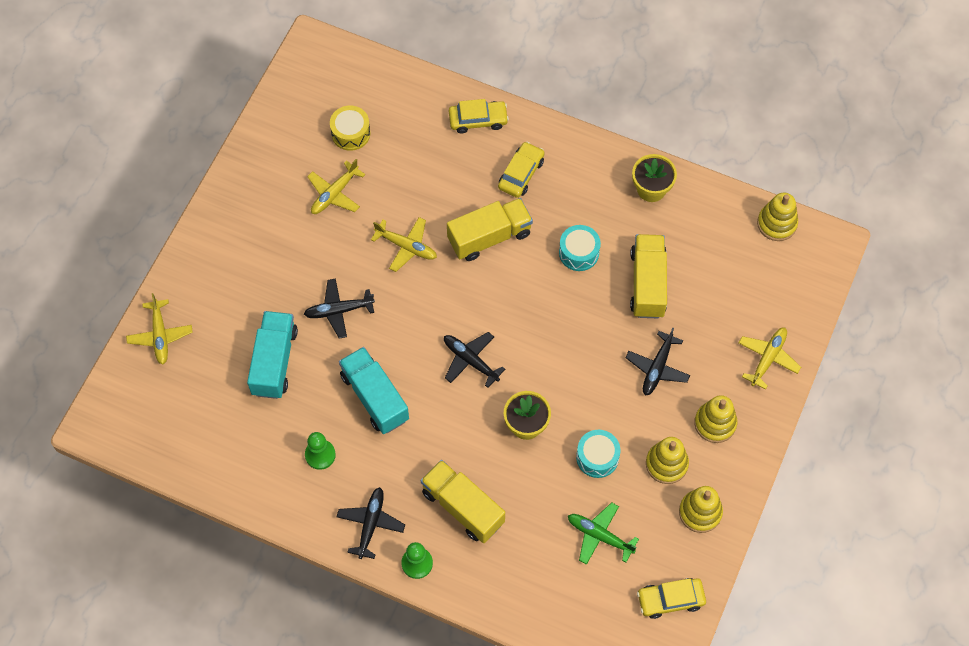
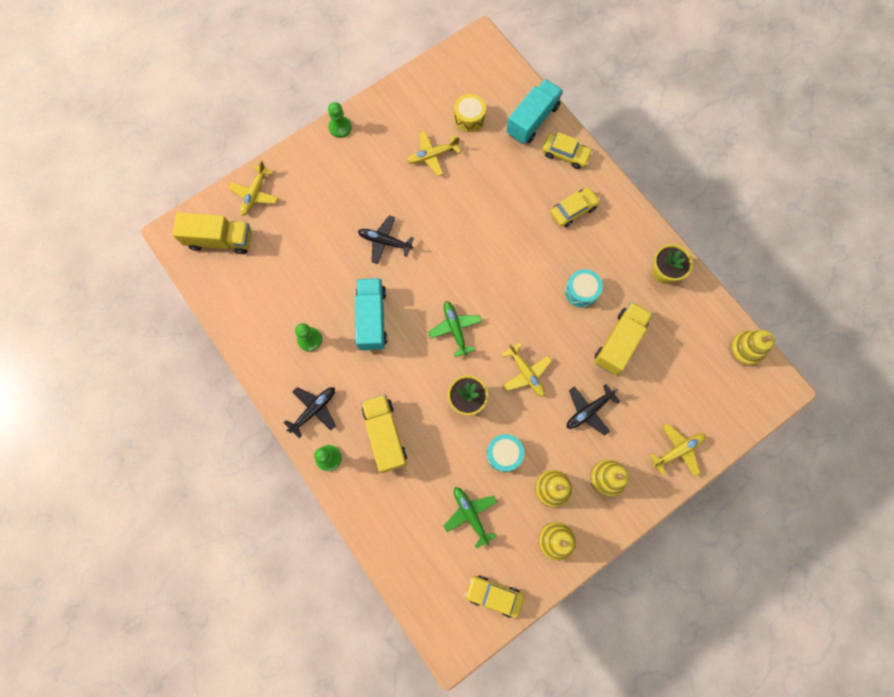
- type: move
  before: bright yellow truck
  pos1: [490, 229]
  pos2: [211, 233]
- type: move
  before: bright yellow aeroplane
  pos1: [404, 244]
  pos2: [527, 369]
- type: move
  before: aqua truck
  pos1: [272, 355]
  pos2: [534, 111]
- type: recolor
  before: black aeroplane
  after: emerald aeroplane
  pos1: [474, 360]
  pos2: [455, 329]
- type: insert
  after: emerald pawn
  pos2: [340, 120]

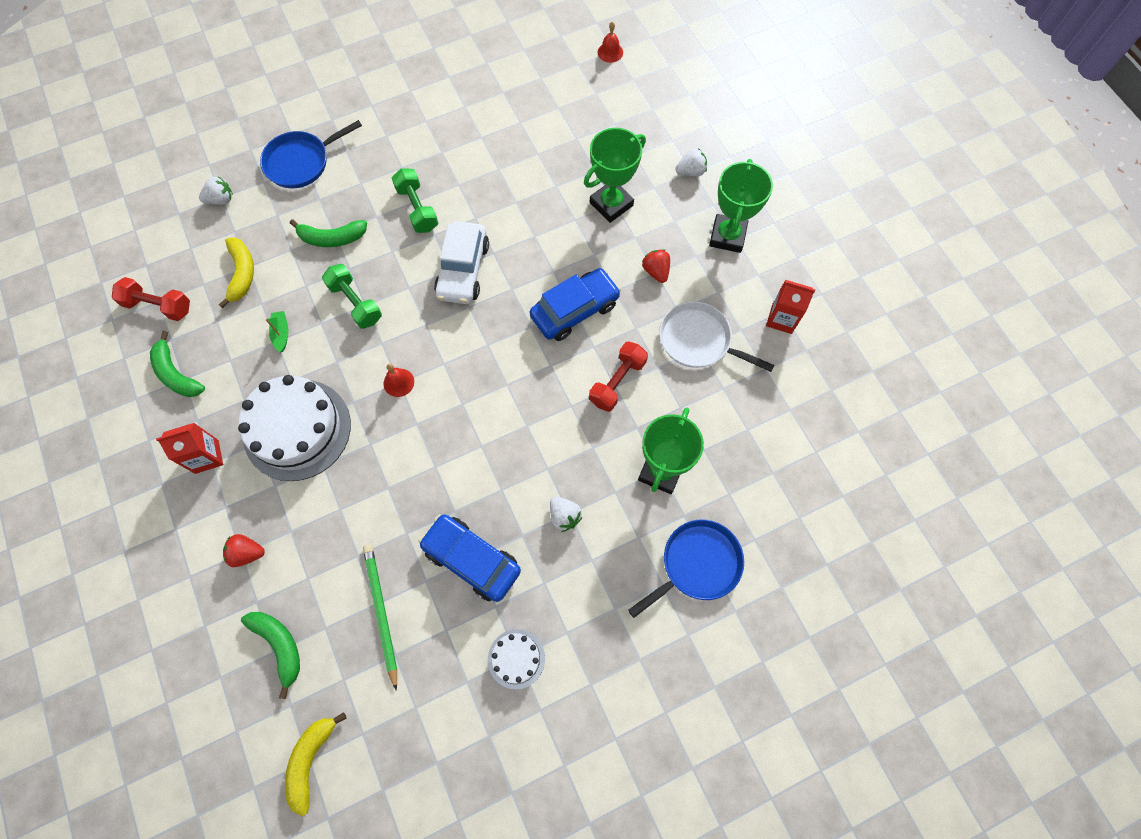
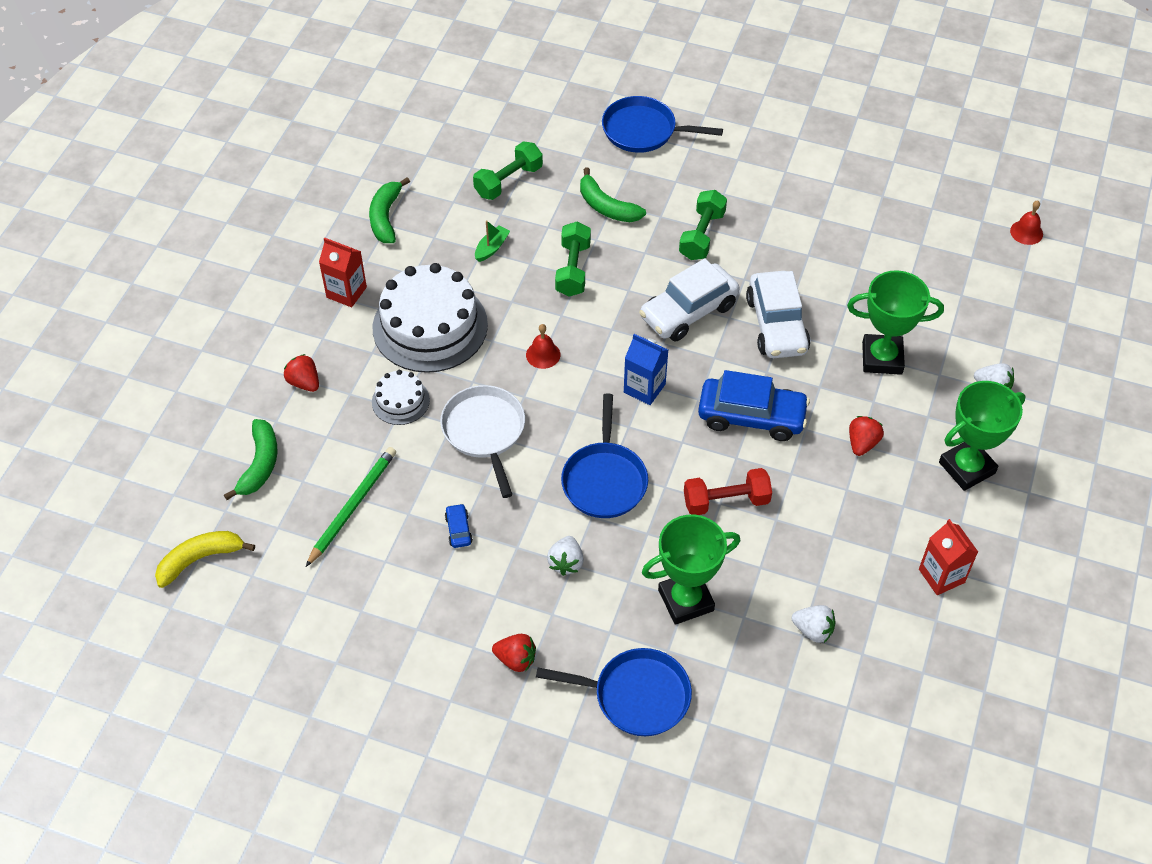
- type: move
  before: snow-white toy strawberry
  pos1: [216, 190]
  pos2: [813, 624]
- type: replace
  before: bright yellow banana fruit
  after: emerald dumbbell
  pos1: [236, 272]
  pos2: [508, 170]
- type: delete
  before: crimson dumbbell
  pos1: [151, 299]
- type: move
  before: snow-white frying pan
  pos1: [717, 336]
  pos2: [482, 441]
- type: resize
  before: cobalt toy car
  pos1: [469, 558]
  pos2: [459, 525]
  scale: 0.42
- type: move
  before: snow-white cake
  pos1: [516, 659]
  pos2: [401, 397]
- type: insert
  after: snow-white toy car
  pos2: [778, 314]
- type: insert
  after: cobalt carton
  pos2: [646, 369]
- type: insert
  after: cobalt frying pan
  pos2: [604, 456]
- type: insert
  after: crimson toy strawberry
  pos2: [514, 653]

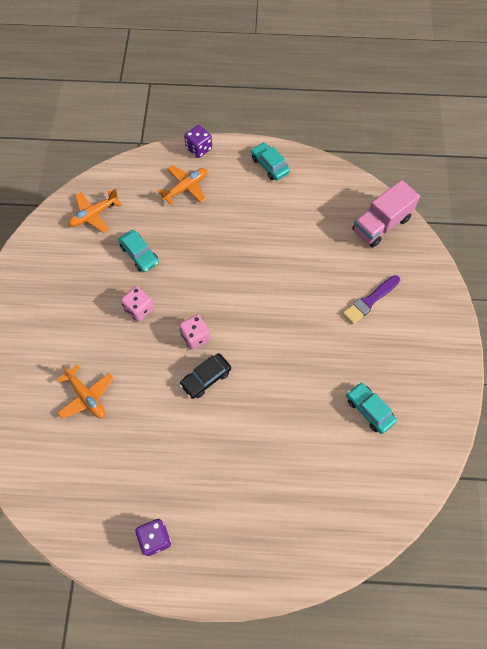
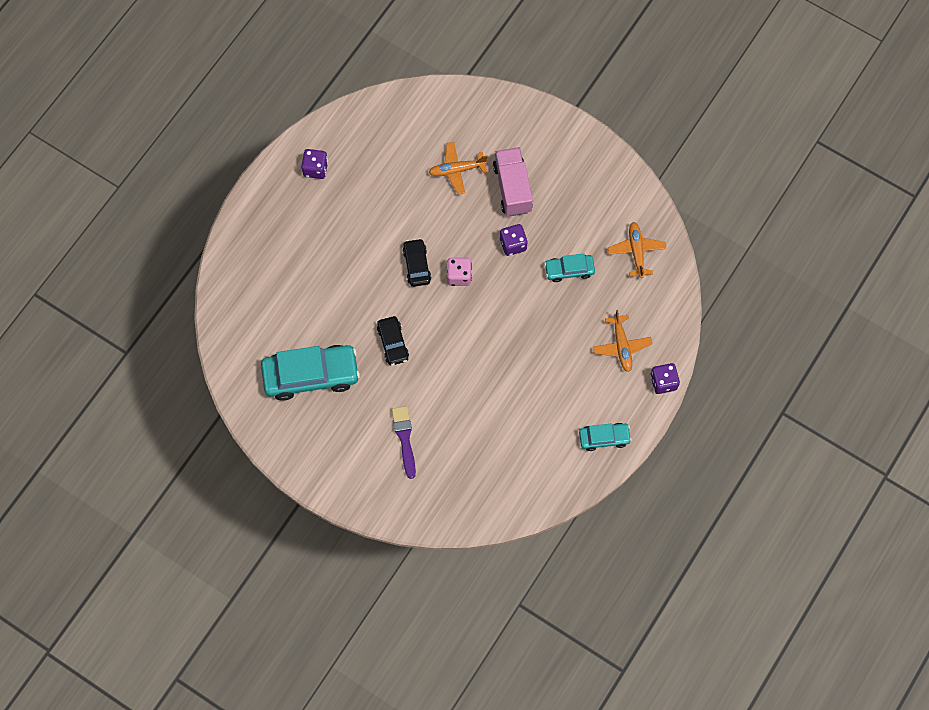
- type: move
  before: rose-pink truck
  pos1: [386, 213]
  pos2: [513, 181]
- type: recolor
  before: rose-pink die
  after: violet die
  pos1: [137, 304]
  pos2: [513, 240]
- type: resize
  before: aqua toy car
  pos1: [372, 408]
  pos2: [310, 373]
  scale: 1.91
- type: insert
  after: black toy car
  pos2: [393, 340]

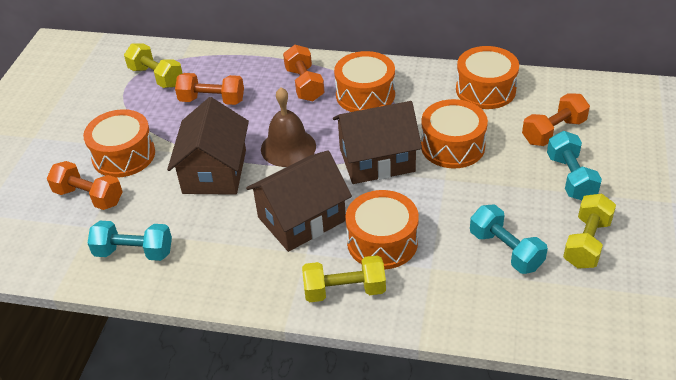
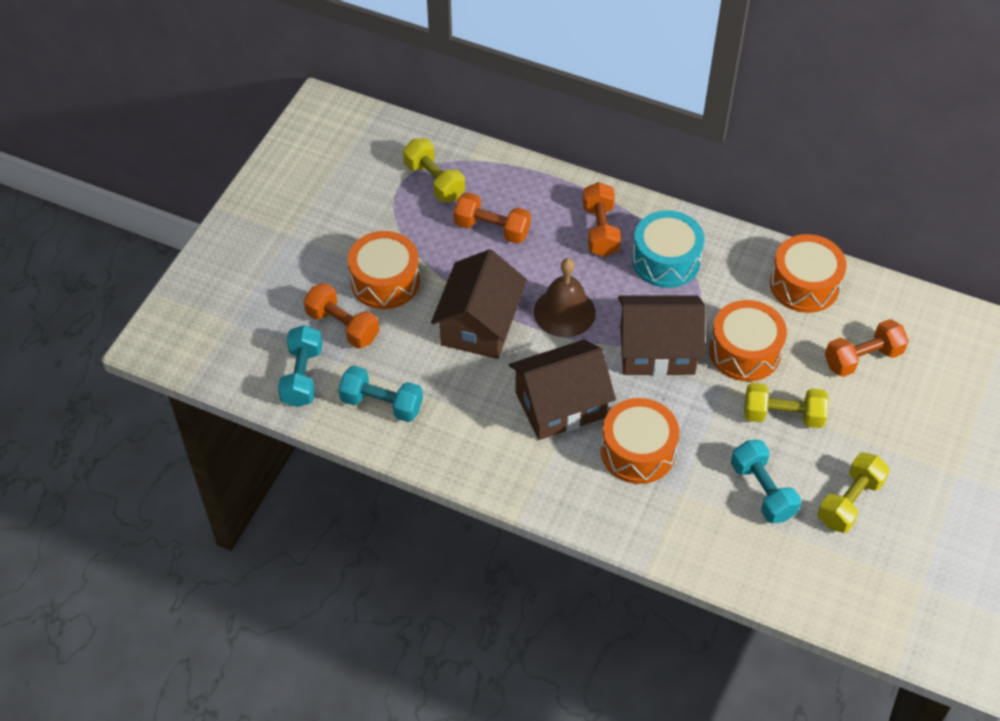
- type: recolor
  before: orange-coloured toy drum
  after: aqua toy drum
  pos1: [364, 81]
  pos2: [668, 249]
- type: move
  before: aqua dumbbell
  pos1: [574, 165]
  pos2: [300, 366]
- type: move
  before: bright yellow dumbbell
  pos1: [344, 278]
  pos2: [786, 405]

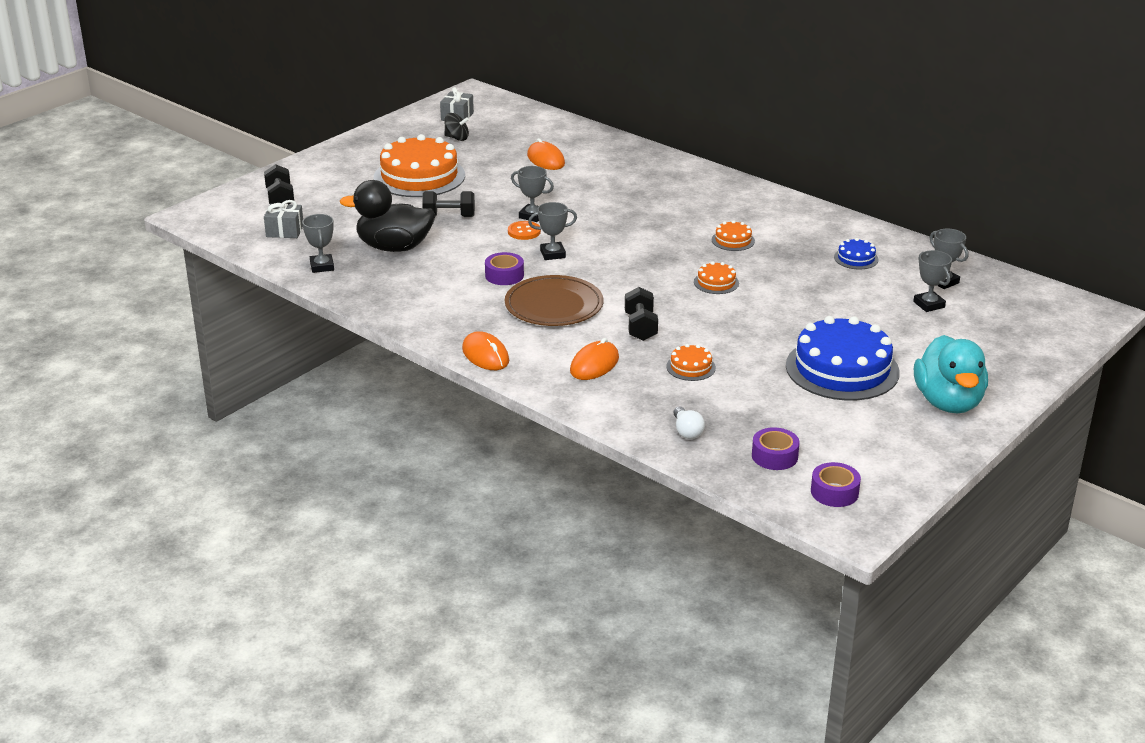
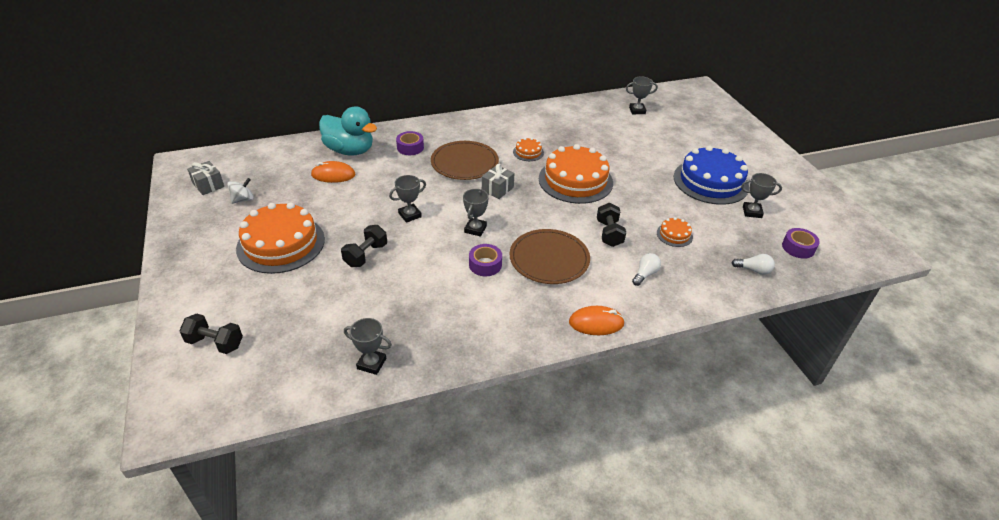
- type: recolor
  before: black whirligig
  after: snow-white whirligig
  pos1: [456, 127]
  pos2: [240, 191]
- type: delete
  before: black rubber duck
  pos1: [388, 216]
- type: move
  before: grey present
  pos1: [283, 219]
  pos2: [498, 181]
- type: delete
  before: orange-coloured sewing button
  pos1: [524, 230]
- type: delete
  before: cobalt cake
  pos1: [856, 253]
- type: move
  before: grey award cup
  pos1: [932, 281]
  pos2: [761, 195]
- type: resize
  before: orange-coloured cake
  pos1: [716, 277]
  pos2: [576, 174]
  scale: 2.28
- type: rotate
  before: black dumbbell
  pos1: [641, 314]
  pos2: [611, 225]
  turn: 60
- type: move
  before: aqua rubber duck
  pos1: [951, 374]
  pos2: [348, 131]
- type: replace
  before: orange-coloured mouse
  after: snow-white lightbulb
  pos1: [594, 359]
  pos2: [646, 269]
- type: move
  before: violet tape
  pos1: [836, 484]
  pos2: [410, 143]
- type: insert
  after: dark brown flat dish
  pos2: [465, 160]

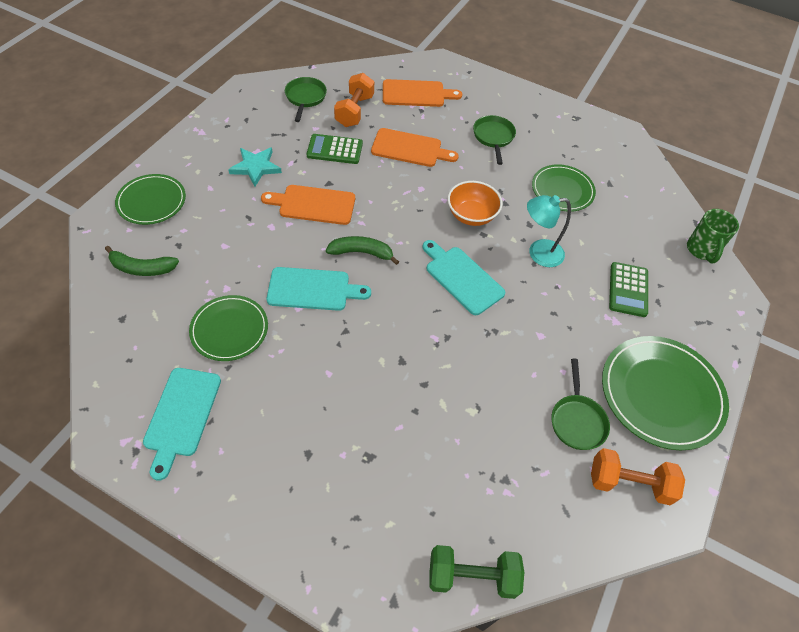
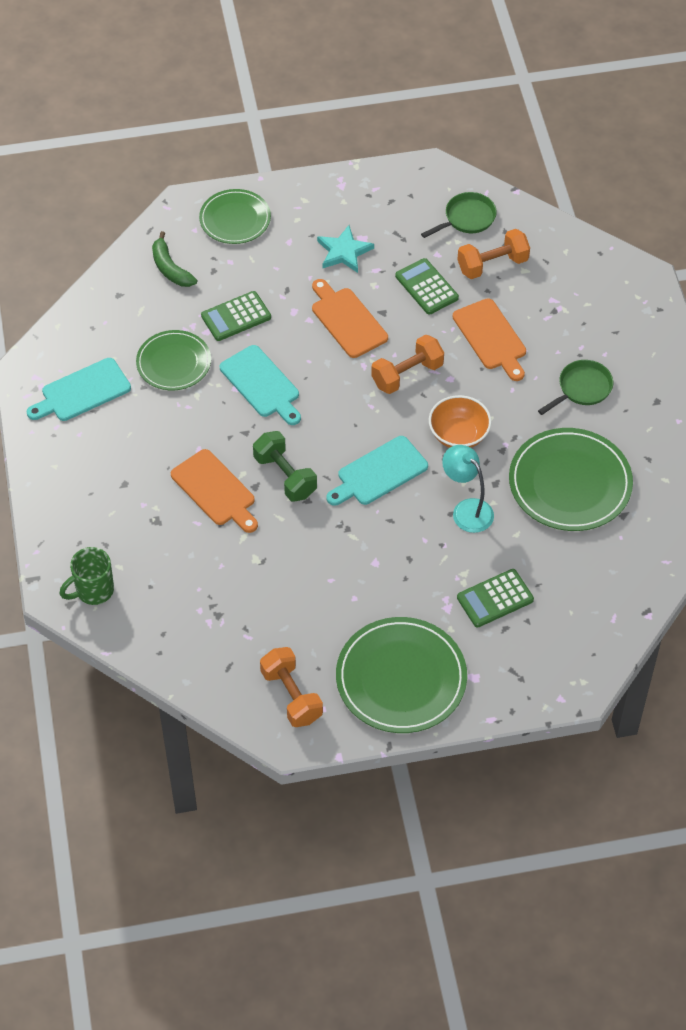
- type: move
  before: orange-coloured bread board
  pos1: [422, 93]
  pos2: [214, 491]
- type: resize
  before: emerald flat dish
  pos1: [564, 188]
  pos2: [571, 479]
  scale: 1.58
- type: move
  before: emerald coffee mug
  pos1: [713, 236]
  pos2: [87, 576]
- type: delete
  before: emerald banana fruit
  pos1: [362, 250]
- type: rotate
  before: aqua bread board
  pos1: [464, 277]
  pos2: [377, 471]
  turn: -135
- type: delete
  before: emerald frying pan
  pos1: [581, 404]
- type: move
  before: emerald dumbbell
  pos1: [476, 572]
  pos2: [285, 466]
- type: insert
  after: emerald adding machine
  pos2: [236, 316]
- type: insert
  after: orange-coloured dumbbell
  pos2: [407, 364]

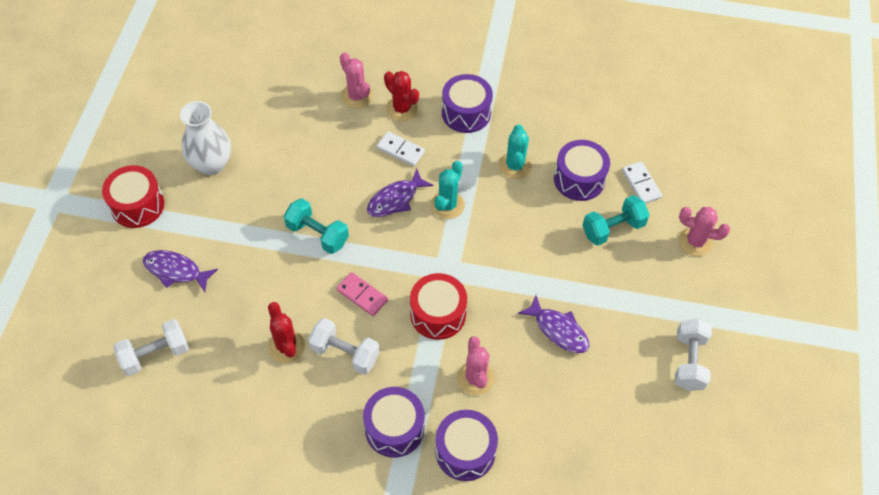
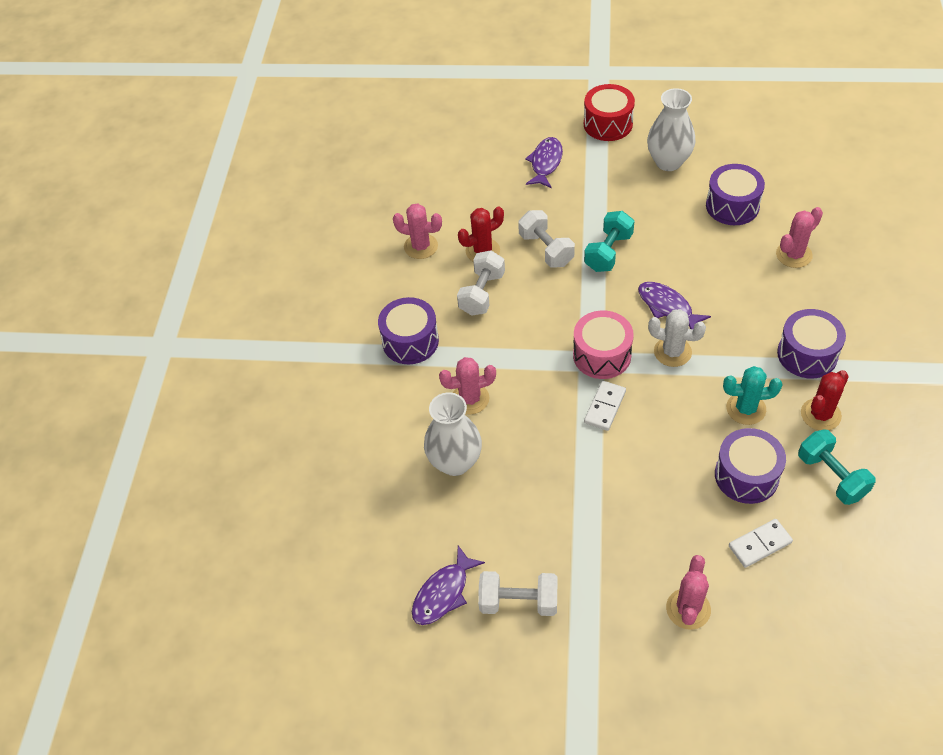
- type: move
  before: crimson cactus
  pos1: [401, 96]
  pos2: [825, 400]
- type: move
  before: snow-white domino piece
  pos1: [400, 148]
  pos2: [605, 406]
- type: recolor
  before: aqua cactus
  after: snow-white cactus
  pos1: [448, 190]
  pos2: [677, 338]
- type: move
  before: aqua dumbbell
  pos1: [616, 220]
  pos2: [836, 467]
- type: delete
  before: rose-pink domino piece
  pos1: [362, 294]
- type: delete
  before: crimson toy drum
  pos1: [438, 306]
- type: move
  before: violet fish
  pos1: [554, 324]
  pos2: [448, 585]
- type: move
  before: snow-white dumbbell
  pos1: [151, 347]
  pos2: [546, 239]
- type: move
  before: violet toy drum
  pos1: [466, 445]
  pos2: [735, 194]
- type: insert
  after: rose-pink cactus
  pos2: [417, 231]
- type: insert
  after: rose-pink toy drum
  pos2: [603, 345]
- type: insert
  after: snow-white vase
  pos2: [453, 434]

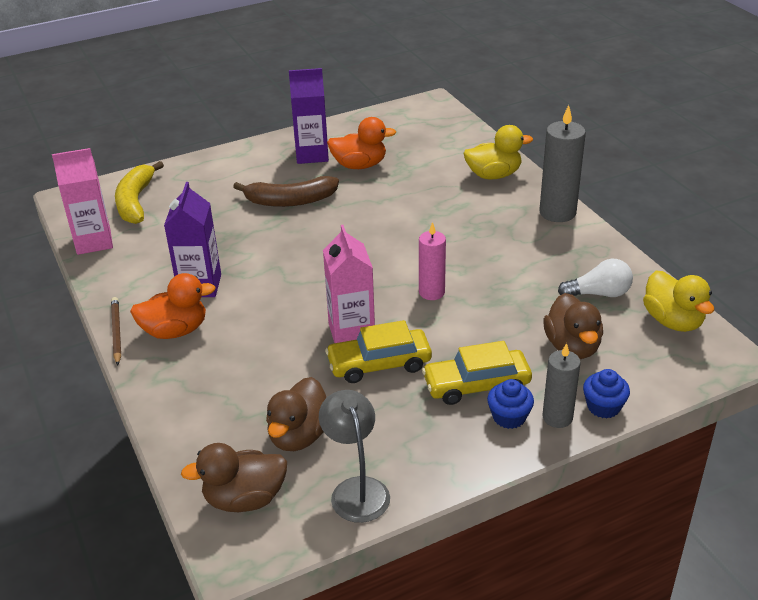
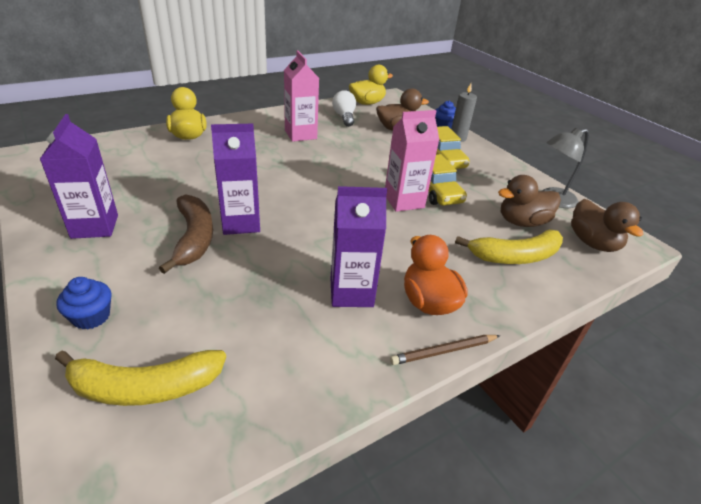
- type: delete
  before: grey wax candle
  pos1: [562, 163]
- type: delete
  before: orange-coloured rubber duck
  pos1: [361, 143]
- type: move
  before: rose-pink carton
  pos1: [82, 201]
  pos2: [301, 96]
- type: delete
  before: rose-pink wax candle
  pos1: [432, 261]
- type: rotate
  before: dark brown rubber duck
  pos1: [296, 414]
  pos2: [529, 201]
  turn: 150
- type: move
  before: cobalt cupcake
  pos1: [510, 404]
  pos2: [83, 303]
- type: insert
  after: violet carton
  pos2: [235, 179]
- type: insert
  after: bright yellow banana fruit
  pos2: [509, 246]

